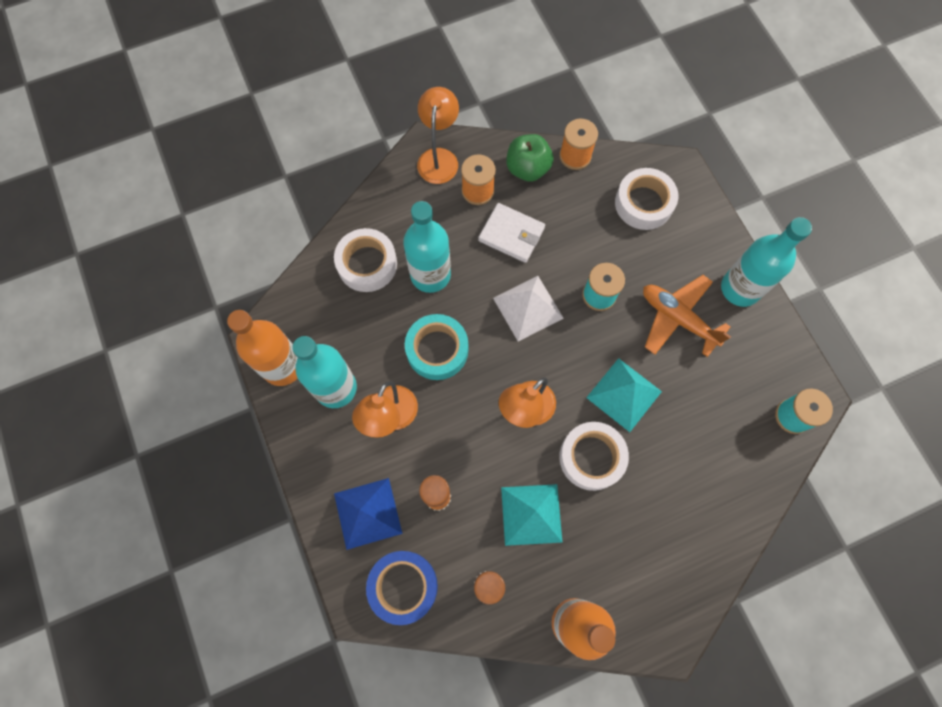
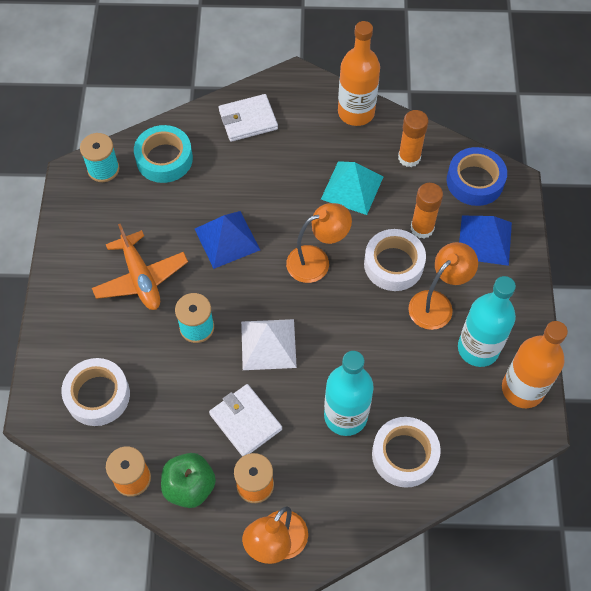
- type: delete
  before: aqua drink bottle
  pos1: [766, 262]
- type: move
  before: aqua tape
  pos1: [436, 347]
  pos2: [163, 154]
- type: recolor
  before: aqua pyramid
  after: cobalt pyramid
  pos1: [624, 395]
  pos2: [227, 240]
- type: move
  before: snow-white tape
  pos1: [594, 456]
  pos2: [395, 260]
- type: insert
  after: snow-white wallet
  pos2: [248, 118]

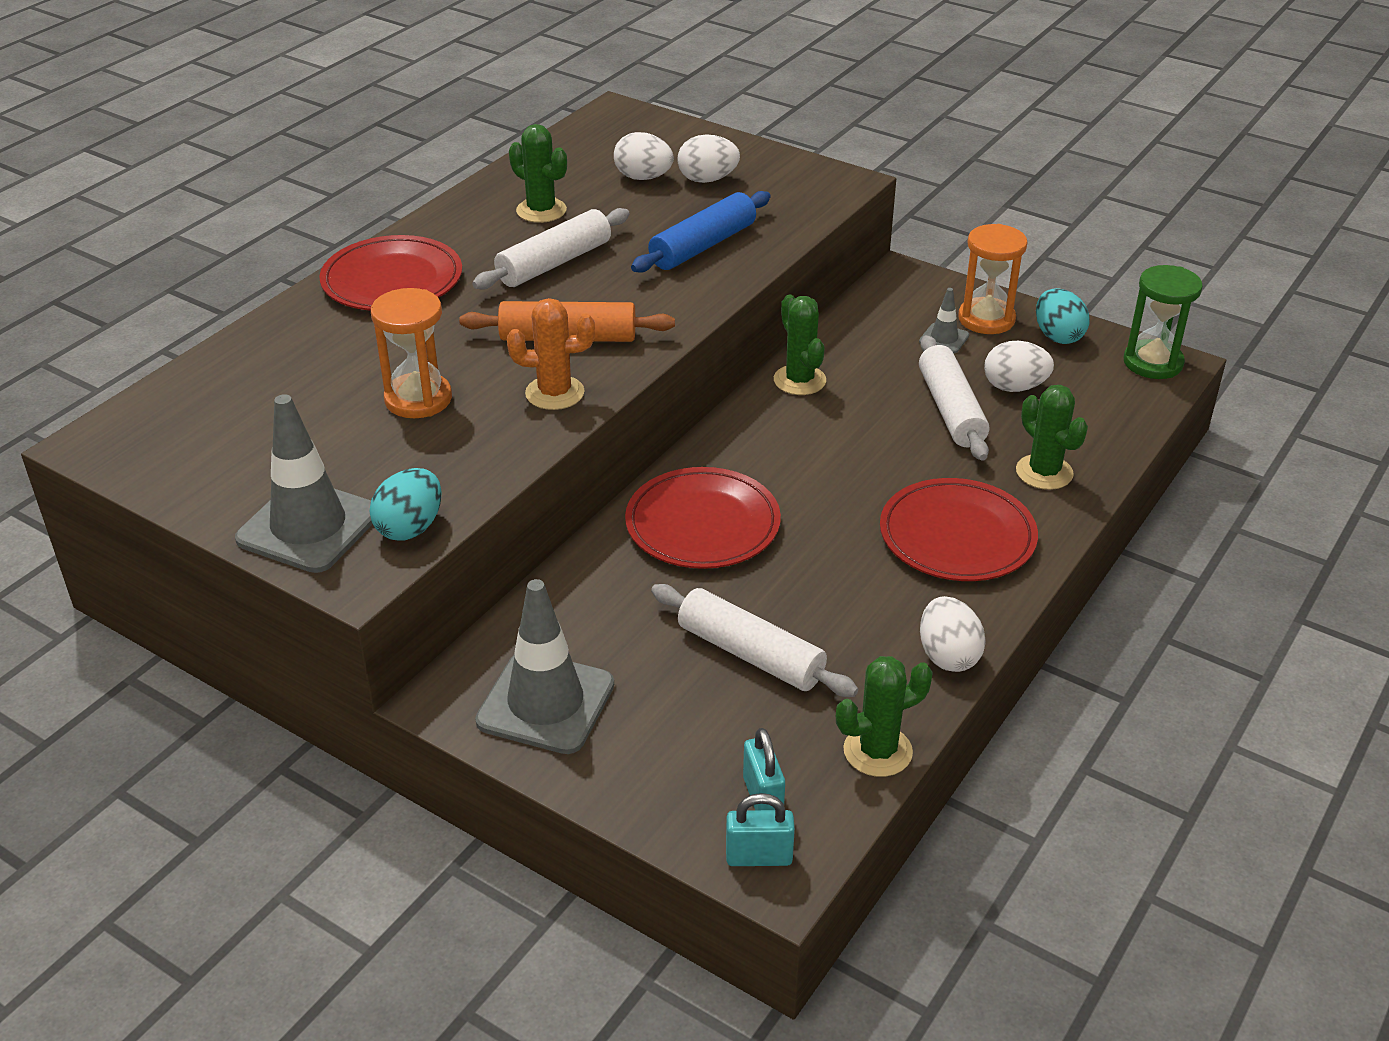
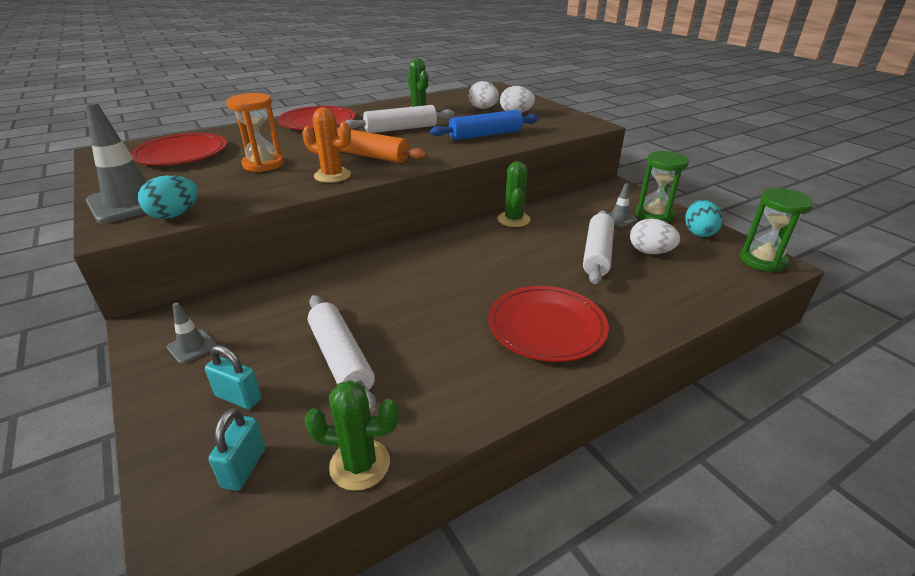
- type: recolor
  before: orange-coloured sand timer
  after: emerald sand timer
  pos1: [992, 279]
  pos2: [662, 187]
- type: delete
  before: emerald cactus
  pos1: [1052, 437]
- type: move
  before: crimson flat dish
  pos1: [703, 518]
  pos2: [178, 149]
- type: resize
  before: grey traffic cone
  pos1: [544, 666]
  pos2: [192, 333]
  scale: 0.48
- type: delete
  before: snow-white toy egg
  pos1: [953, 634]
- type: move
  before: aqua small lock
  pos1: [760, 829]
  pos2: [233, 377]

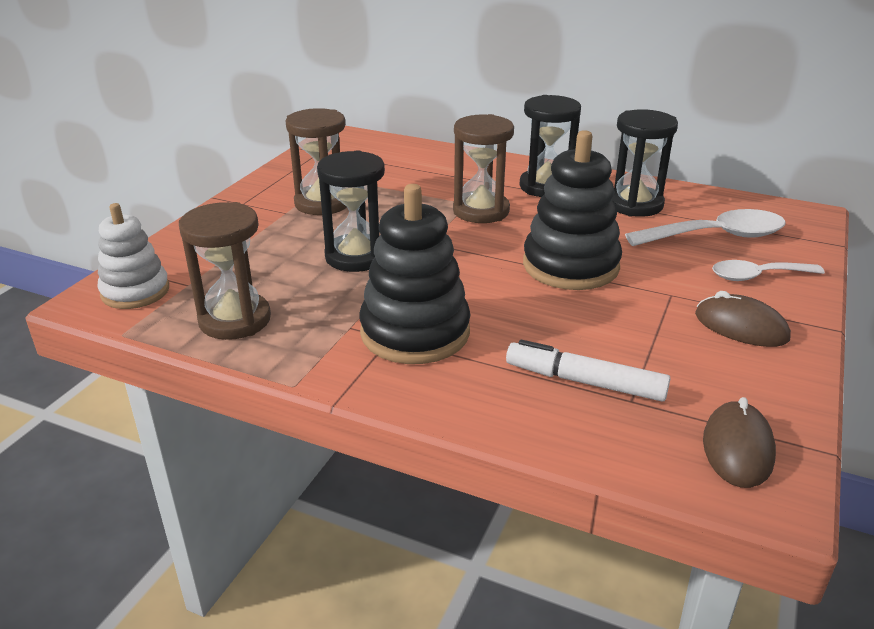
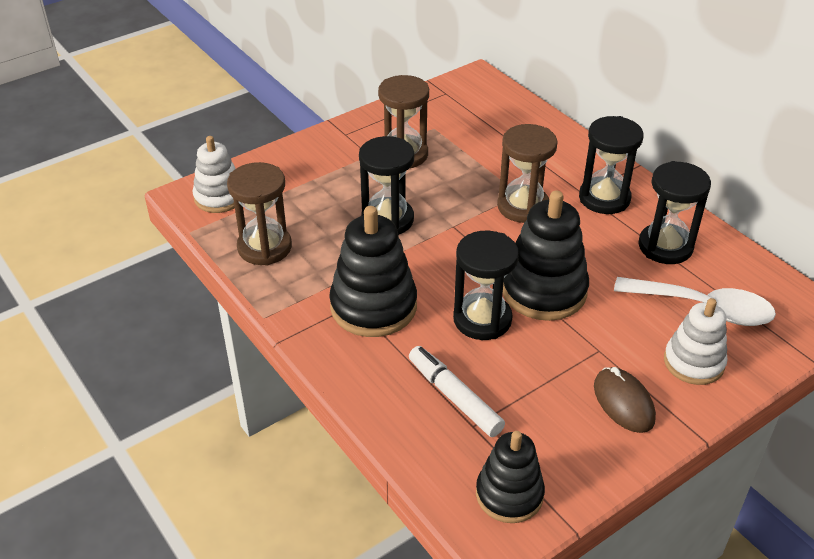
- type: replace
  before: snow-white tablespoon
  after: snow-white stacking toy
  pos1: [768, 270]
  pos2: [696, 341]
- type: replace
  before: dark brown mouse
  after: black stacking toy
  pos1: [739, 442]
  pos2: [510, 477]
- type: insert
  after: black sand timer
  pos2: [486, 285]

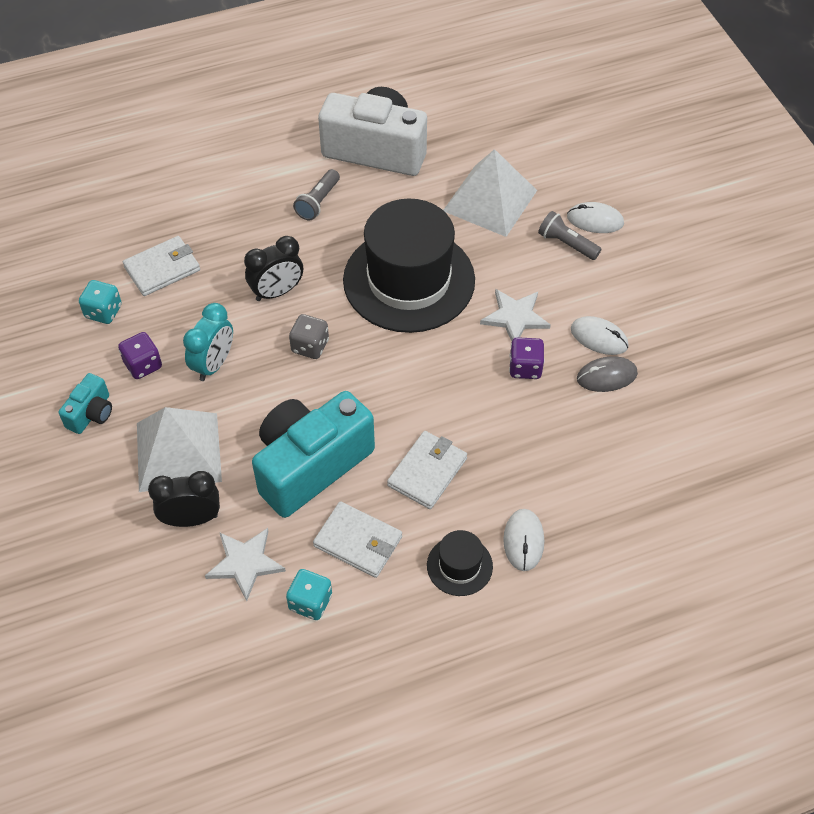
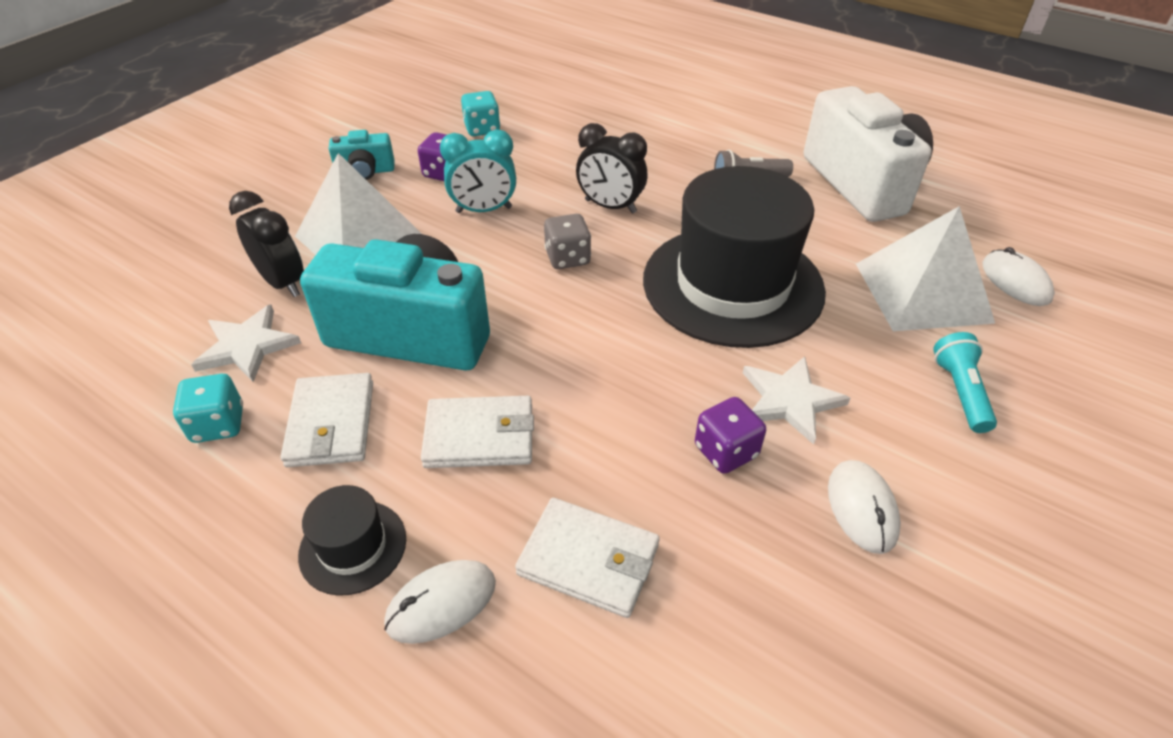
- type: move
  before: snow-white mouse
  pos1: [595, 217]
  pos2: [1018, 276]
- type: recolor
  before: grey torch
  after: aqua torch
  pos1: [569, 235]
  pos2: [965, 382]
- type: move
  before: snow-white wallet
  pos1: [161, 266]
  pos2: [587, 558]
- type: delete
  before: grey mouse
  pos1: [607, 374]

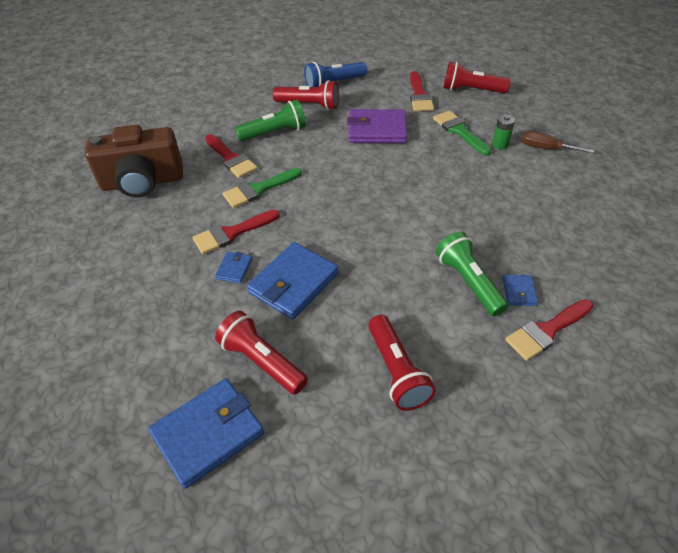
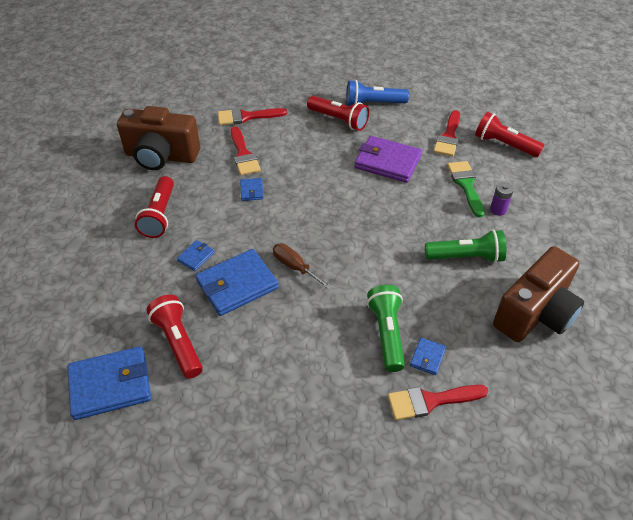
- type: move
  before: emerald torch
  pos1: [270, 120]
  pos2: [465, 246]
- type: recolor
  before: emerald power cell
  after: violet power cell
  pos1: [503, 131]
  pos2: [502, 199]
- type: move
  before: dark brown flat screwdriver
  pos1: [558, 142]
  pos2: [302, 266]
- type: replace
  before: emerald paintbrush
  after: cobalt wallet
  pos1: [262, 188]
  pos2: [252, 189]
- type: move
  before: crimson paintbrush
  pos1: [236, 232]
  pos2: [252, 116]
- type: move
  before: crimson torch
  pos1: [402, 363]
  pos2: [154, 207]
- type: insert
  after: dark brown camera
  pos2: [538, 294]

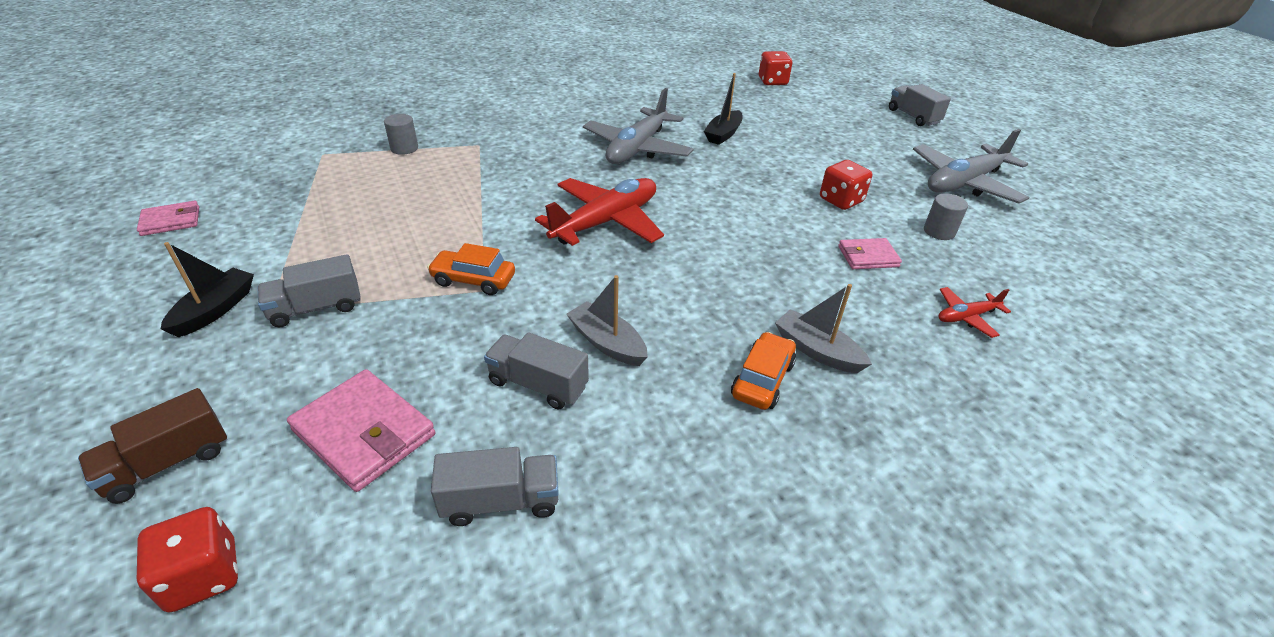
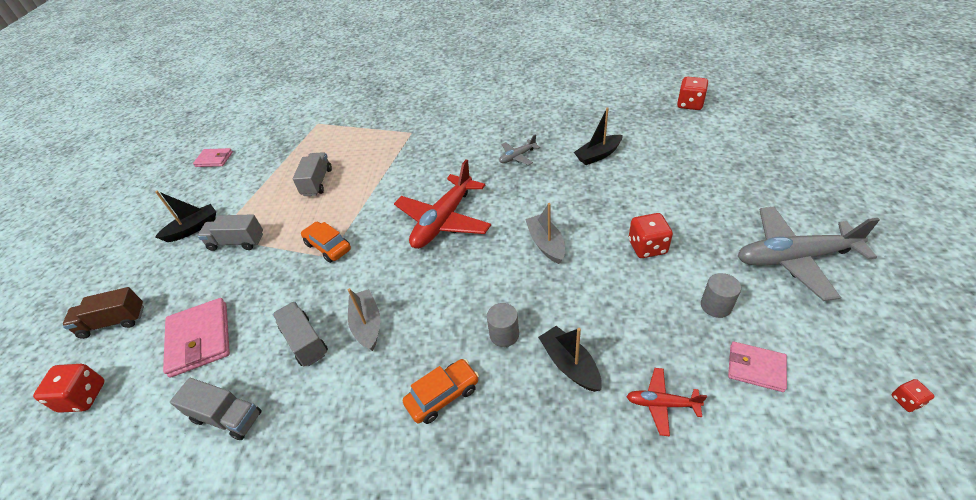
- type: move
  before: grey truck
  pos1: [920, 105]
  pos2: [312, 174]
- type: resize
  before: grey aeroplane
  pos1: [638, 126]
  pos2: [519, 149]
  scale: 0.47
- type: move
  before: grey solid cylinder
  pos1: [401, 134]
  pos2: [503, 325]
- type: rotate
  before: crimson aeroplane
  pos1: [599, 212]
  pos2: [442, 204]
  turn: 135
- type: move
  before: rose-pink wallet
  pos1: [870, 253]
  pos2: [757, 367]
- type: move
  before: grey sailboat
  pos1: [823, 328]
  pos2: [545, 233]
- type: insert
  after: black sailboat
  pos2: [570, 359]
- type: insert
  after: crimson die
  pos2: [913, 395]

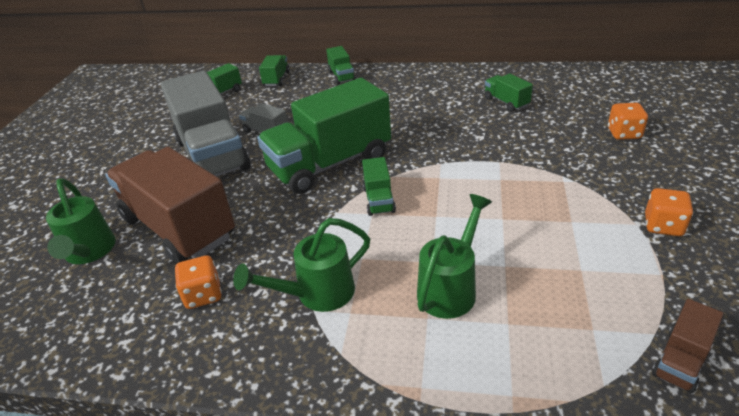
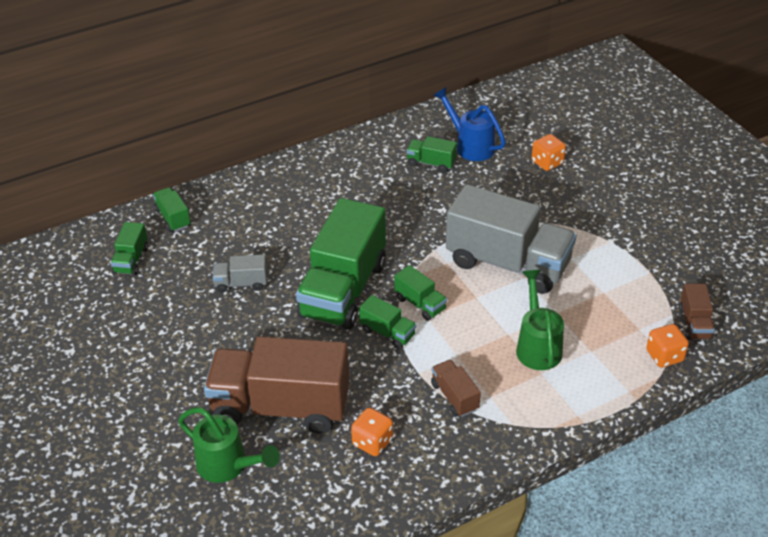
- type: move
  before: emerald truck
  pos1: [341, 65]
  pos2: [387, 322]
- type: move
  before: grey truck
  pos1: [205, 123]
  pos2: [511, 239]
- type: move
  before: orange-coloured die
  pos1: [669, 212]
  pos2: [667, 345]
- type: replace
  before: emerald watering pot
  after: dark brown truck
  pos1: [301, 265]
  pos2: [456, 388]
- type: insert
  after: cobalt watering pot
  pos2: [469, 124]

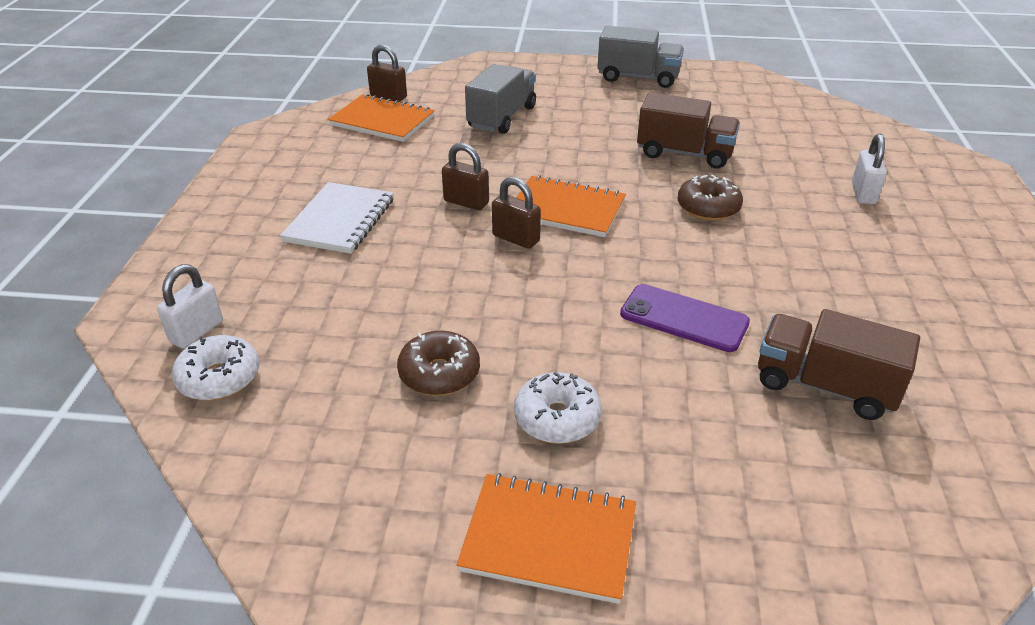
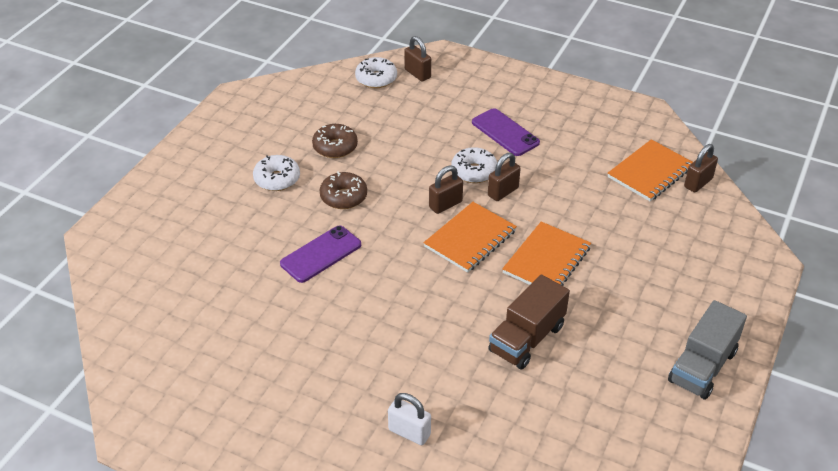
- type: delete
  before: grey truck
  pos1: [500, 99]
- type: move
  before: dark brown donut
  pos1: [710, 198]
  pos2: [343, 190]
- type: replace
  before: snow-white notepad
  after: violet phone
  pos1: [336, 218]
  pos2: [506, 132]
- type: recolor
  before: snow-white small lock
  after: dark brown small lock
  pos1: [190, 306]
  pos2: [417, 59]
- type: delete
  before: dark brown truck
  pos1: [839, 364]
- type: move
  before: orange-coloured notepad
  pos1: [546, 538]
  pos2: [546, 254]
- type: insert
  after: snow-white donut
  pos2: [474, 165]

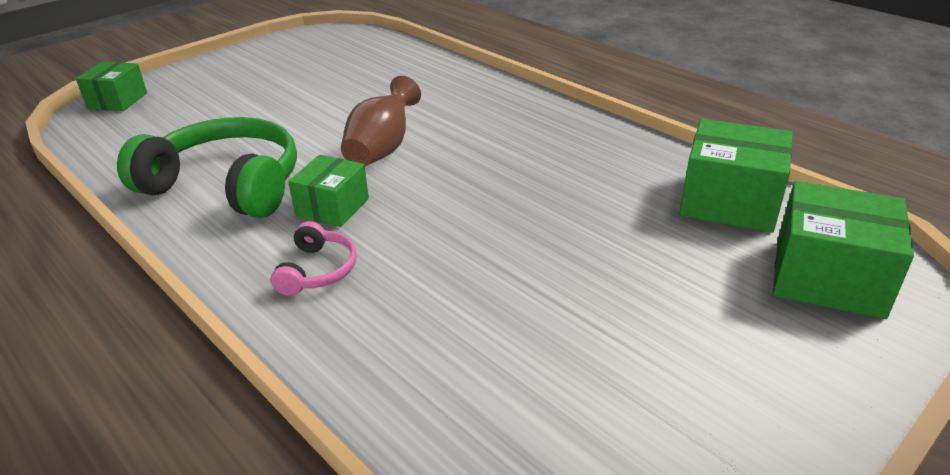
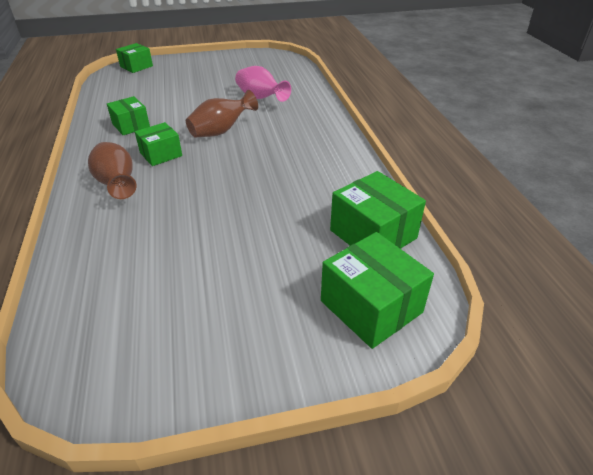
- type: replace
  before: emerald headset
  after: emerald parcel
  pos1: [207, 167]
  pos2: [128, 115]
- type: replace
  before: rose-pink headset
  after: dark brown vase
  pos1: [314, 258]
  pos2: [112, 170]
- type: insert
  after: rose-pink vase
  pos2: [263, 84]

